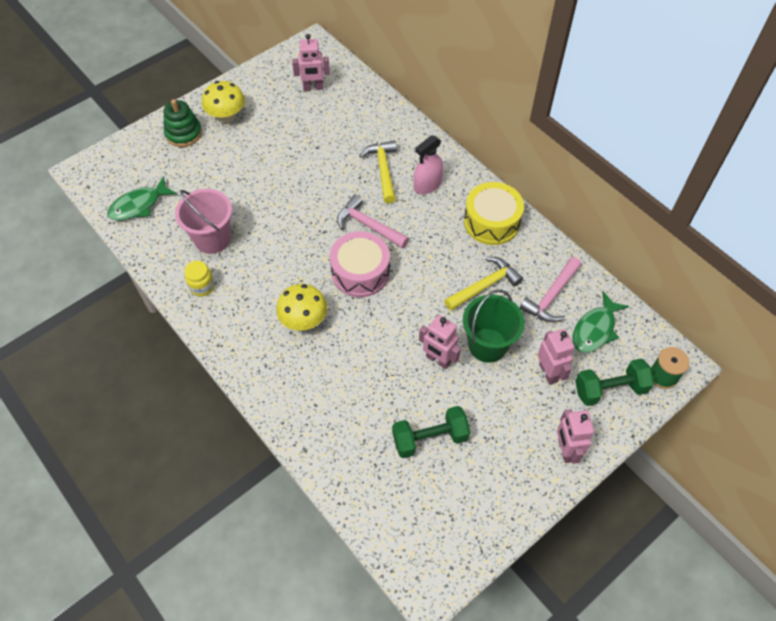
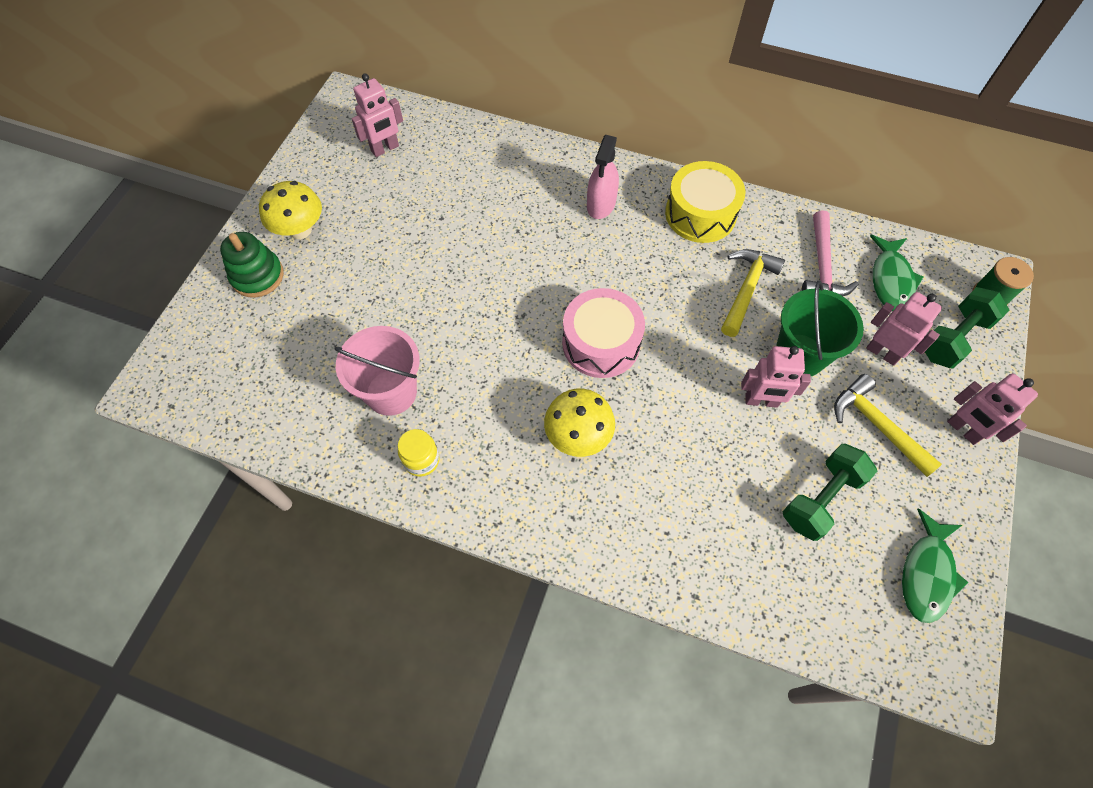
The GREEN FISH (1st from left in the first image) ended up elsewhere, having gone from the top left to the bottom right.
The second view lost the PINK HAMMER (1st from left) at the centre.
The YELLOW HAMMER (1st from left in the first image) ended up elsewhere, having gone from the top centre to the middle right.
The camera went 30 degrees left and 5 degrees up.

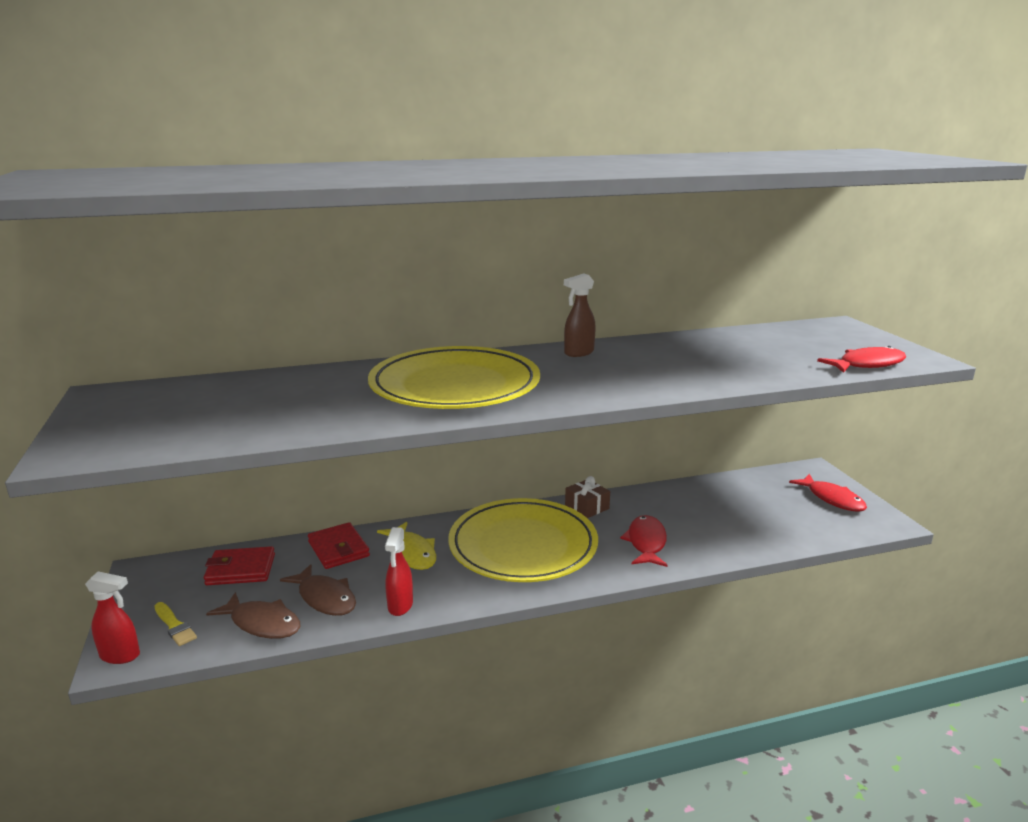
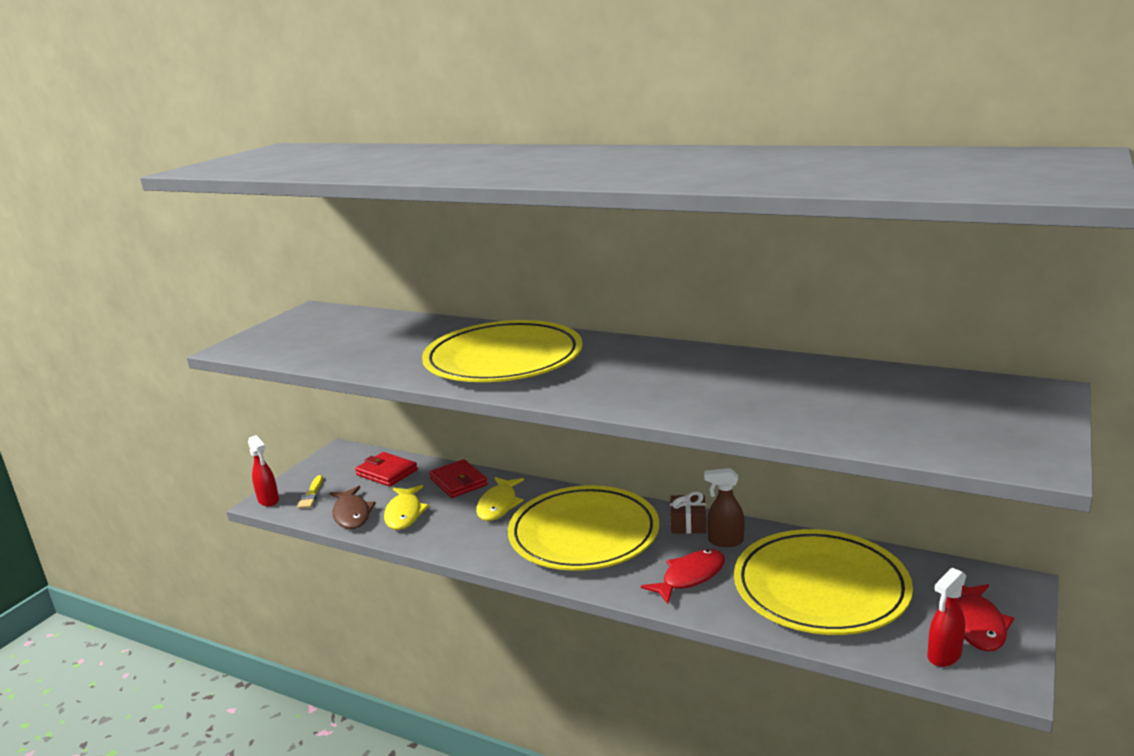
What was the BROWN FISH (2nd from left) at the bottom left turned into the YELLOW FISH (1st from left) at the bottom centre.
The RED WALLET (2nd from left) at the middle left ended up facing another way, 45 degrees counterclockwise from before.
The RED SPRAY BOTTLE (2nd from left) ended up elsewhere, having gone from the bottom centre to the bottom right.
The BROWN SPRAY BOTTLE ended up elsewhere, having gone from the centre to the bottom centre.
The second view lost the RED FISH (3rd from left) at the middle right.
The second view gained the YELLOW PLATE (3rd from left) at the bottom right.
The camera went 45 degrees right and 0 degrees up.

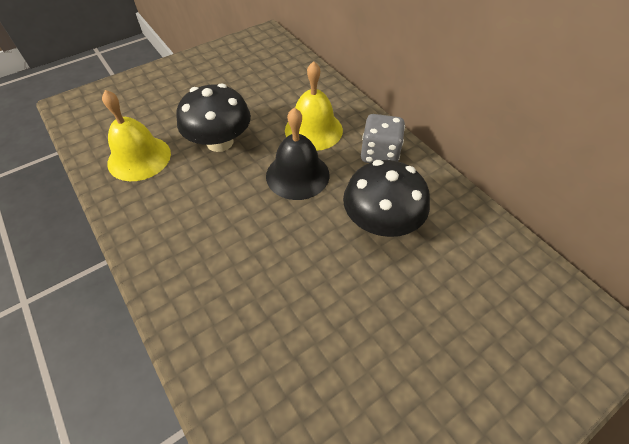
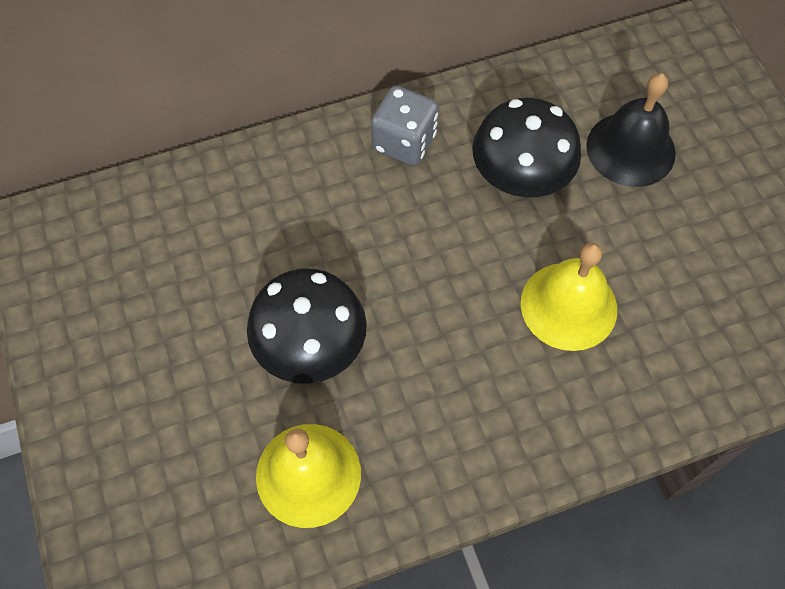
The BLACK BELL ended up elsewhere, having gone from the centre to the top right.
The YELLOW BELL (2nd from left) ended up elsewhere, having gone from the top centre to the middle right.
The camera went 75 degrees left and 10 degrees up.

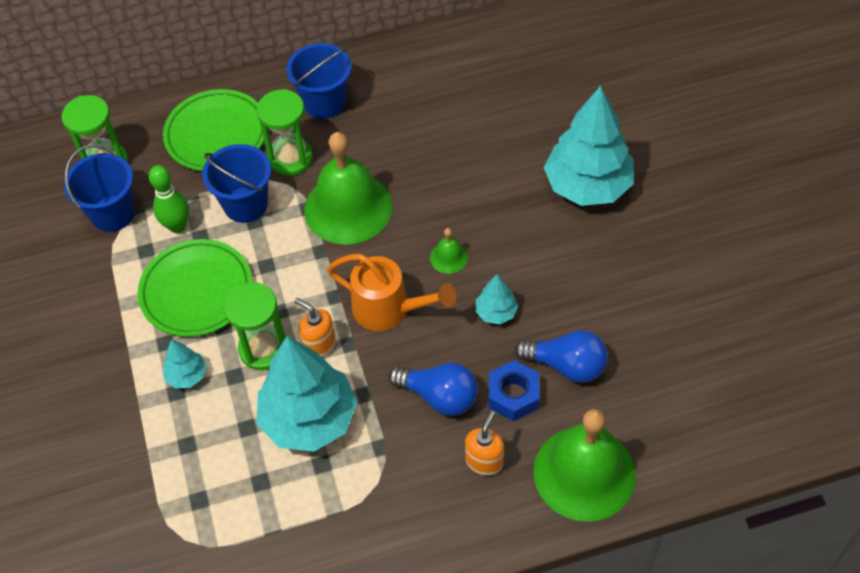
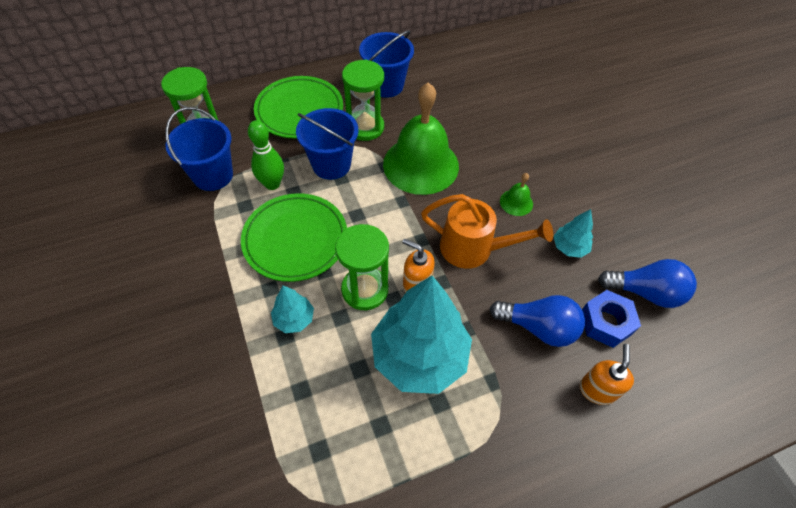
The second view lost the GREEN BELL (3rd from left) at the bottom right.
The second view lost the TURQUOISE TREE (4th from left) at the top right.
The camera went 10 degrees left and 0 degrees up.

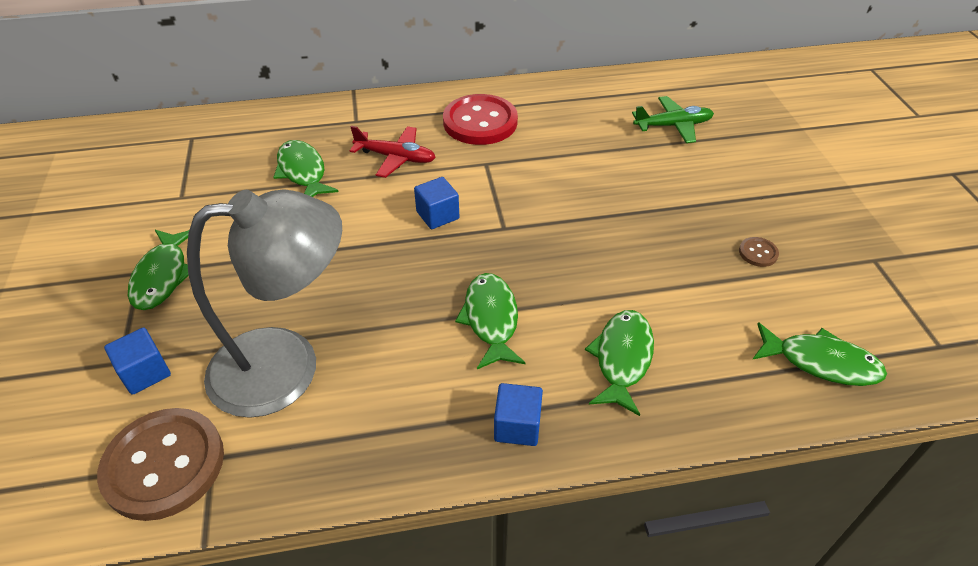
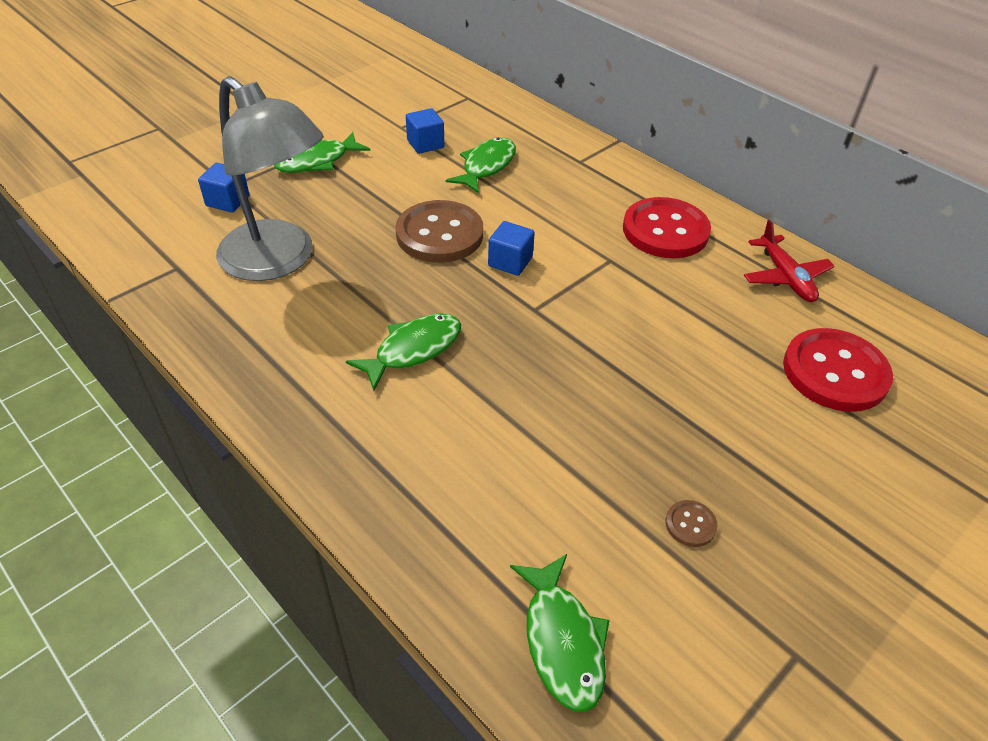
The BROWN BUTTON (1st from left) ended up elsewhere, having gone from the bottom left to the top centre.
The RED PLANE ended up elsewhere, having gone from the top centre to the middle right.
The BLUE CUBE (3rd from left in the first image) ended up elsewhere, having gone from the bottom centre to the top centre.
The second view lost the GREEN FISH (4th from left) at the centre.
Where the GREEN PLANE stood at the top right, the RED BUTTON (2nd from left) came to stand at the middle right.
The camera went 55 degrees right and 0 degrees up.

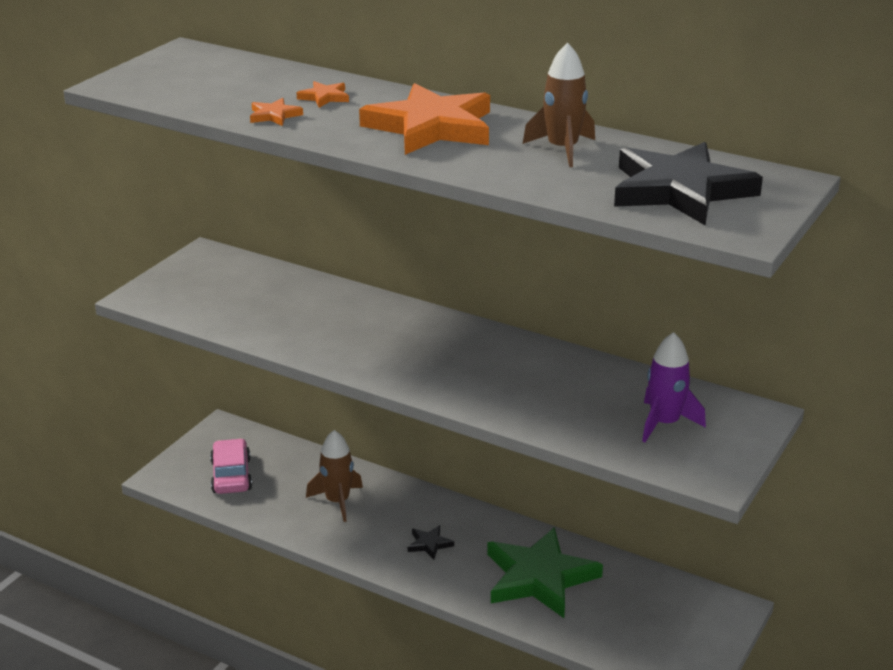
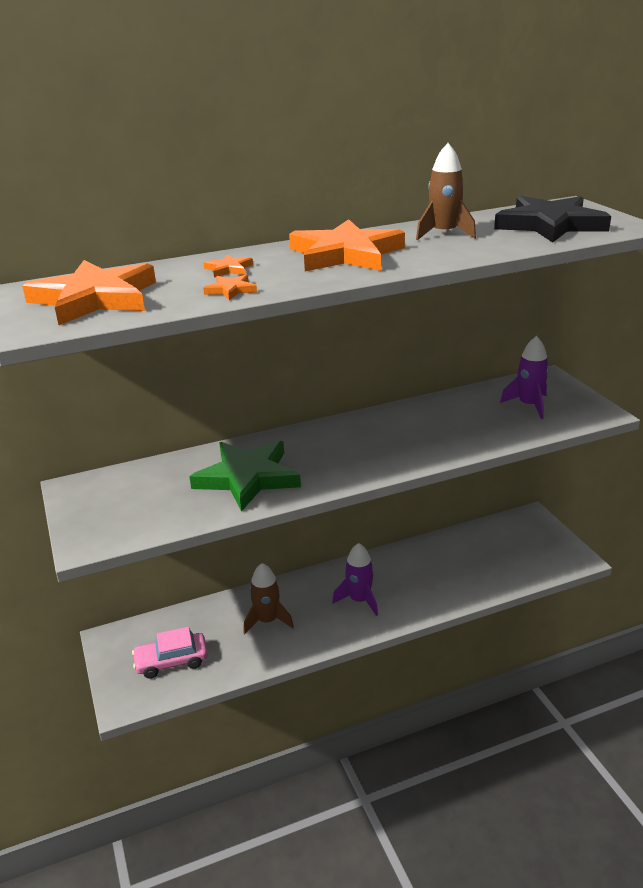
The PINK CAR at the bottom left ended up facing another way, 45 degrees counterclockwise from before.
Where the BLACK STAR (1st from left) stood at the bottom centre, the PURPLE ROCKET (1st from left) came to stand at the centre.
The GREEN STAR ended up elsewhere, having gone from the bottom centre to the centre.
The second view gained the ORANGE STAR (1st from left) at the top left.
The camera went 50 degrees left and 0 degrees up.

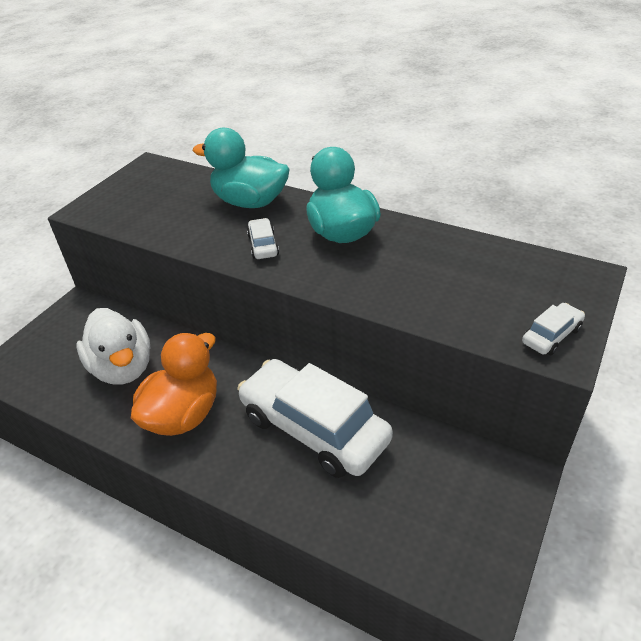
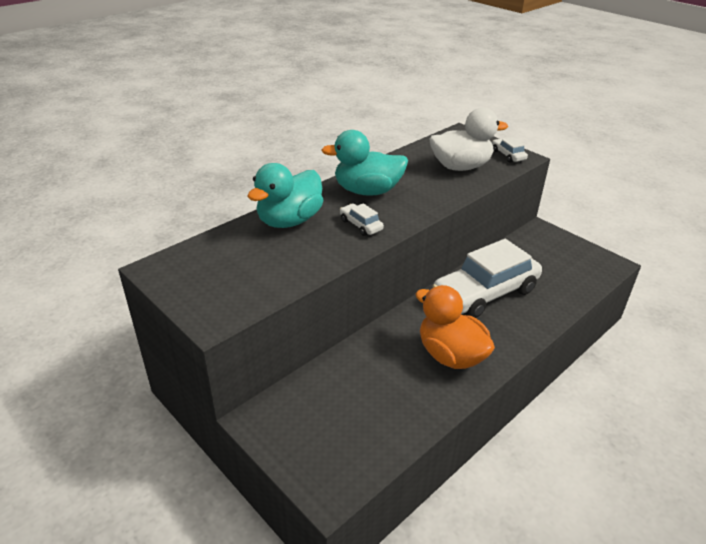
The WHITE DUCK ended up elsewhere, having gone from the middle left to the top centre.
The WHITE CAR (1st from left) at the centre ended up facing another way, 45 degrees clockwise from before.
The camera went 75 degrees left and 5 degrees down.

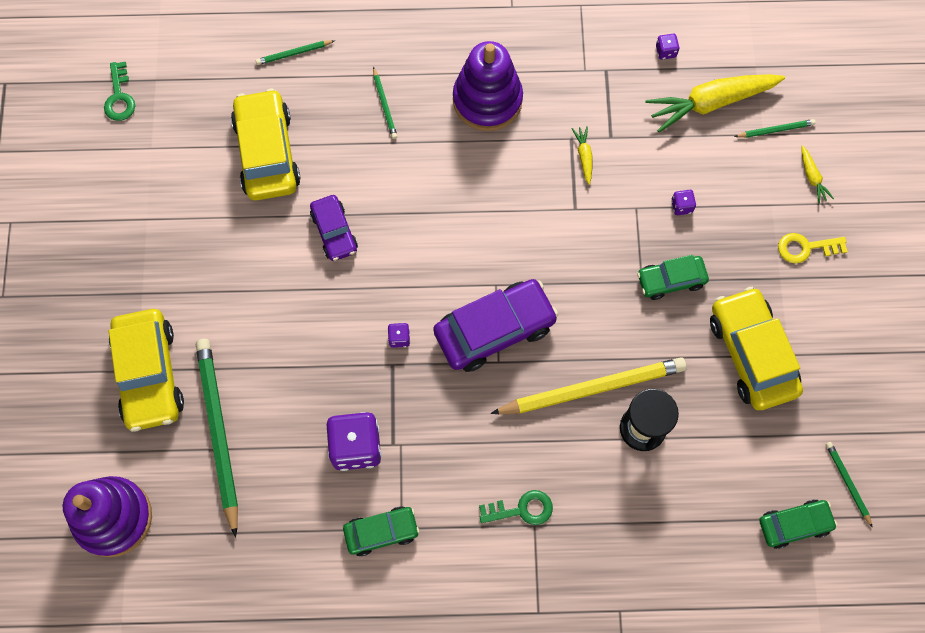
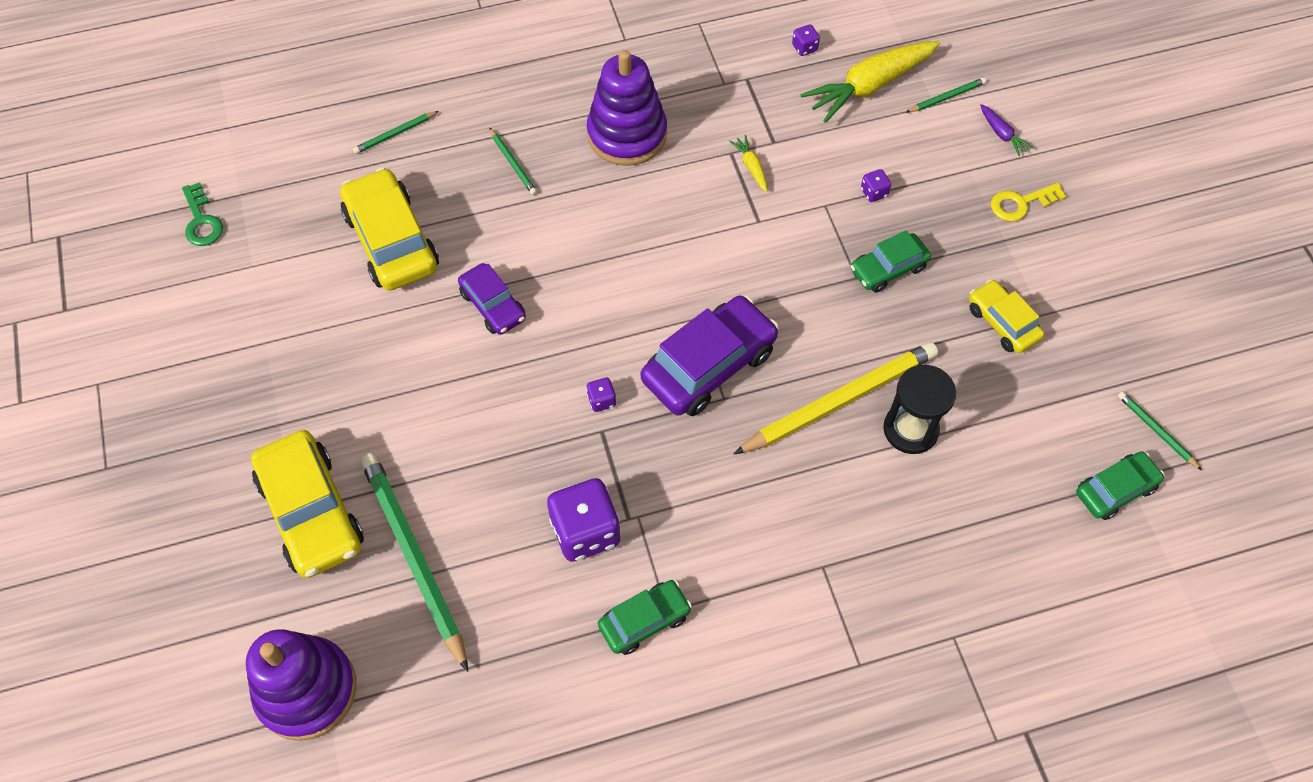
The second view lost the GREEN KEY (2nd from left) at the bottom centre.
The size of the YELLOW CAR (3rd from left) at the middle right changed by a factor of 0.58.
What was the YELLOW CARROT (3rd from left) at the top right turned into the PURPLE CARROT at the top right.
The camera went 15 degrees left and 10 degrees down.

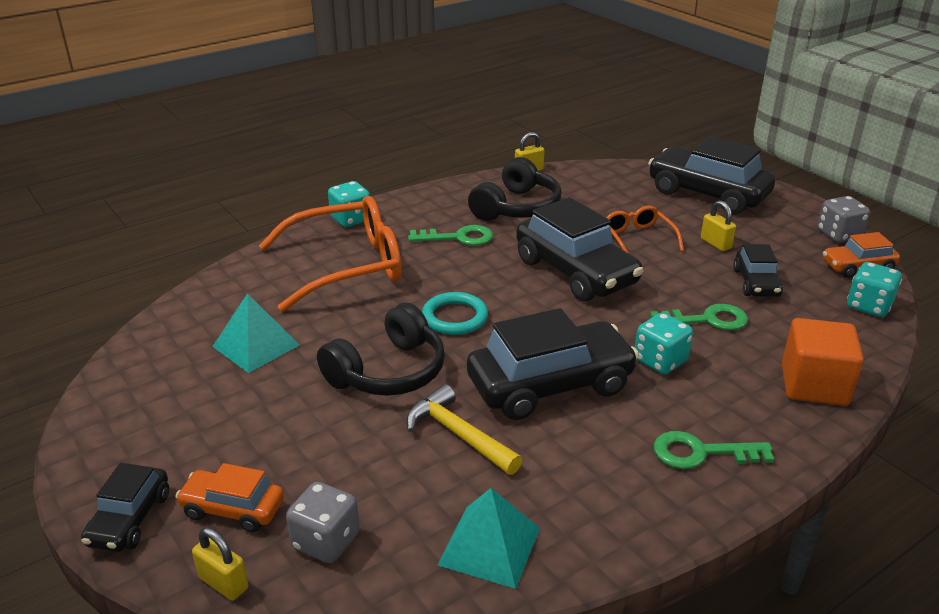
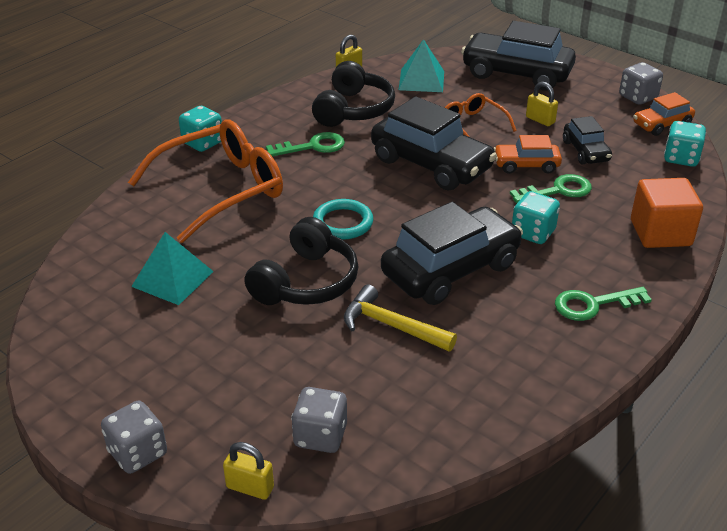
Where the BLACK CAR (1st from left) stood at the bottom left, the GREY DICE (1st from left) came to stand at the bottom left.
The ORANGE CAR (1st from left) ended up elsewhere, having gone from the bottom left to the top right.
The TURQUOISE PYRAMID (2nd from left) ended up elsewhere, having gone from the bottom centre to the top centre.
The camera went 15 degrees left and 5 degrees up.

